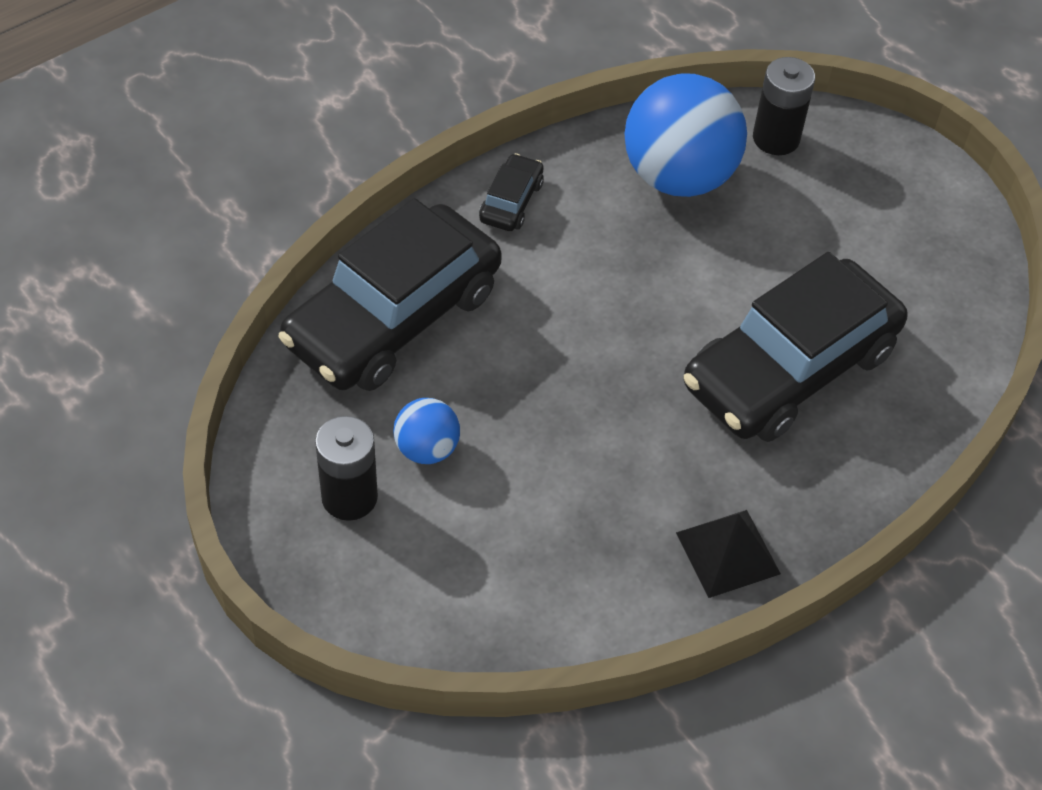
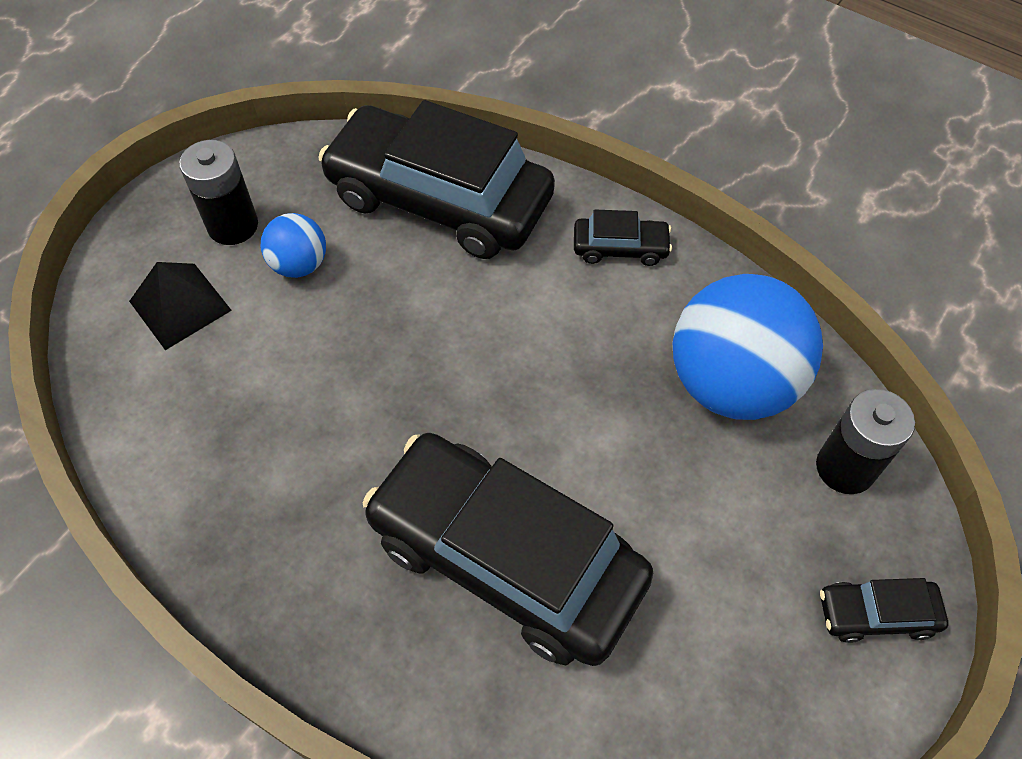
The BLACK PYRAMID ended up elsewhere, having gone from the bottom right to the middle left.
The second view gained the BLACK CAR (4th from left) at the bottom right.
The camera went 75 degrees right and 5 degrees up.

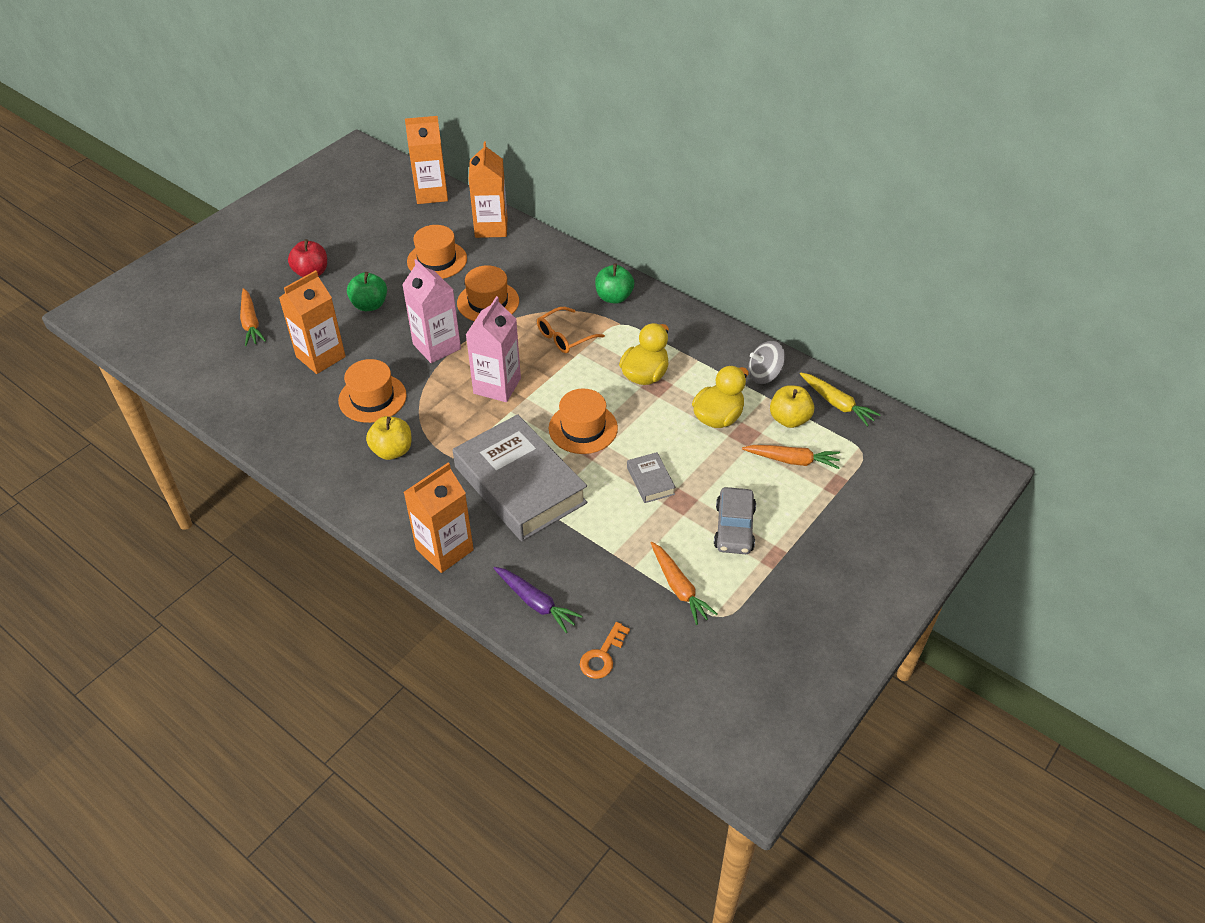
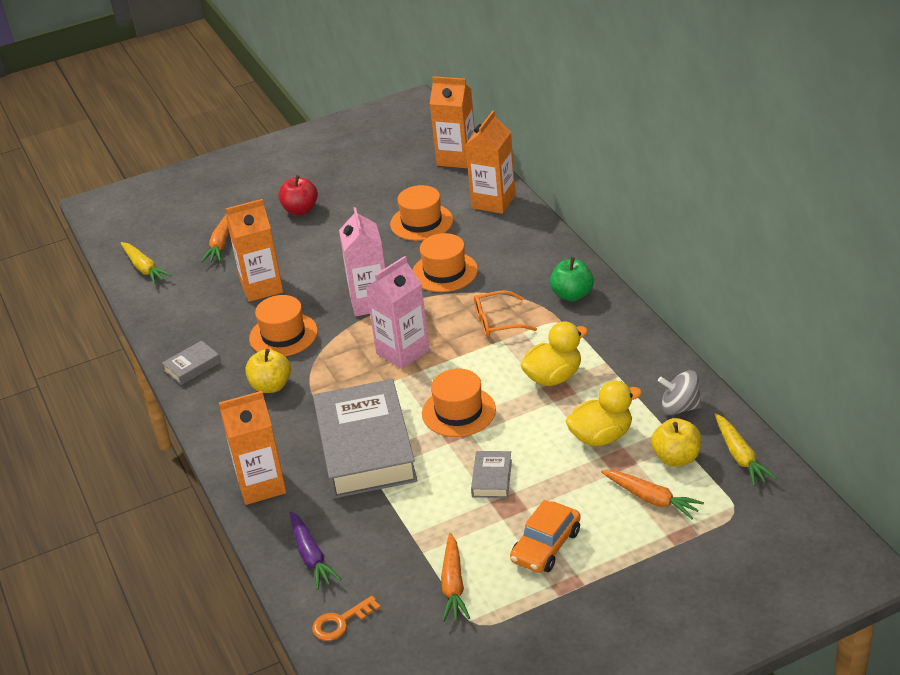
The second view lost the GREEN APPLE (1st from left) at the top left.
What was the GREY CAR at the centre turned into the ORANGE CAR at the bottom centre.
The second view gained the YELLOW CARROT (1st from left) at the middle left.
The second view gained the GREY BOOK (1st from left) at the middle left.
The camera went 30 degrees right and 10 degrees down.

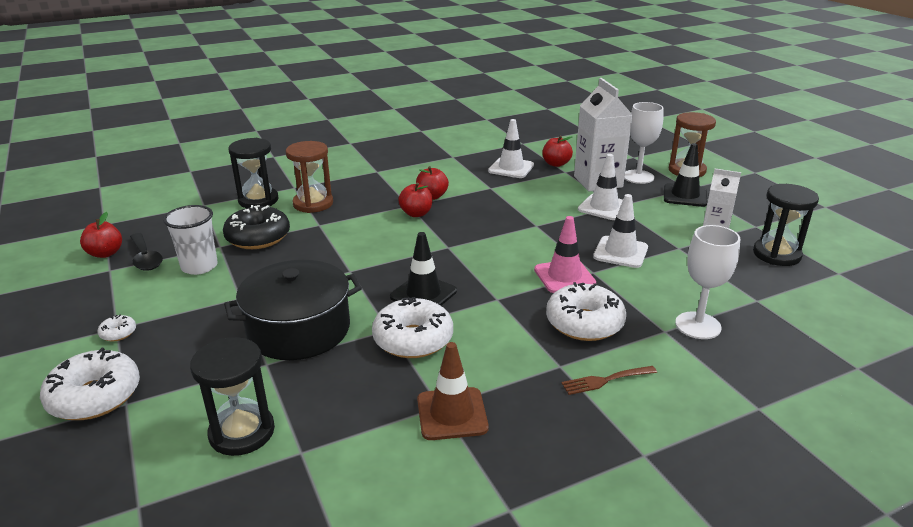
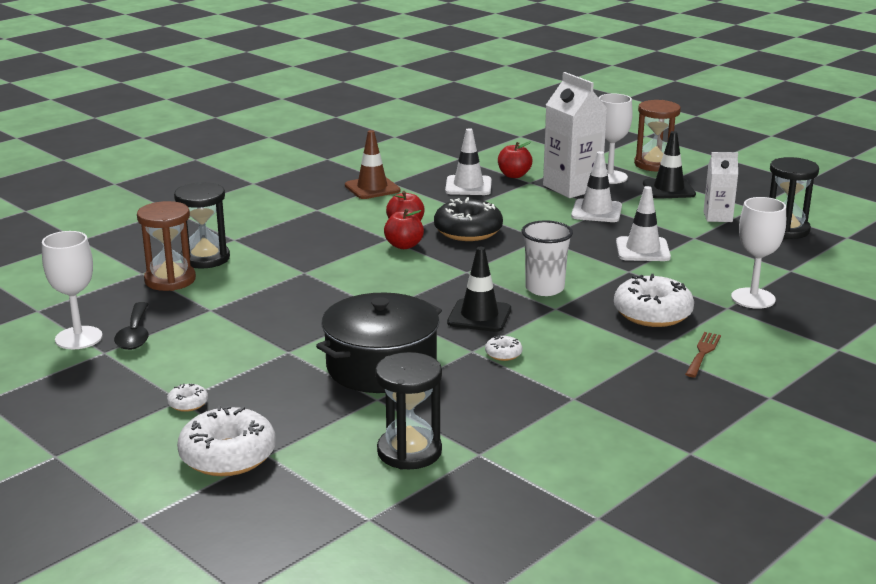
Where the RED APPLE (1st from left) stood at the middle left, the WHITE GOBLET (1st from left) came to stand at the middle left.
The BLACK SPOON at the middle left ended up facing another way, 45 degrees clockwise from before.
The WHITE CUP ended up elsewhere, having gone from the middle left to the centre.
The BLACK DONUT ended up elsewhere, having gone from the middle left to the centre.
The BROWN HOURGLASS (1st from left) ended up elsewhere, having gone from the centre to the middle left.
The size of the WHITE DONUT (3rd from left) at the centre changed by a factor of 0.45.
The BROWN TRAFFIC CONE ended up elsewhere, having gone from the bottom centre to the top centre.
The second view lost the PINK TRAFFIC CONE at the centre.
The BROWN FORK at the bottom right ended up facing another way, 150 degrees clockwise from before.
The camera went 20 degrees left and 5 degrees down.

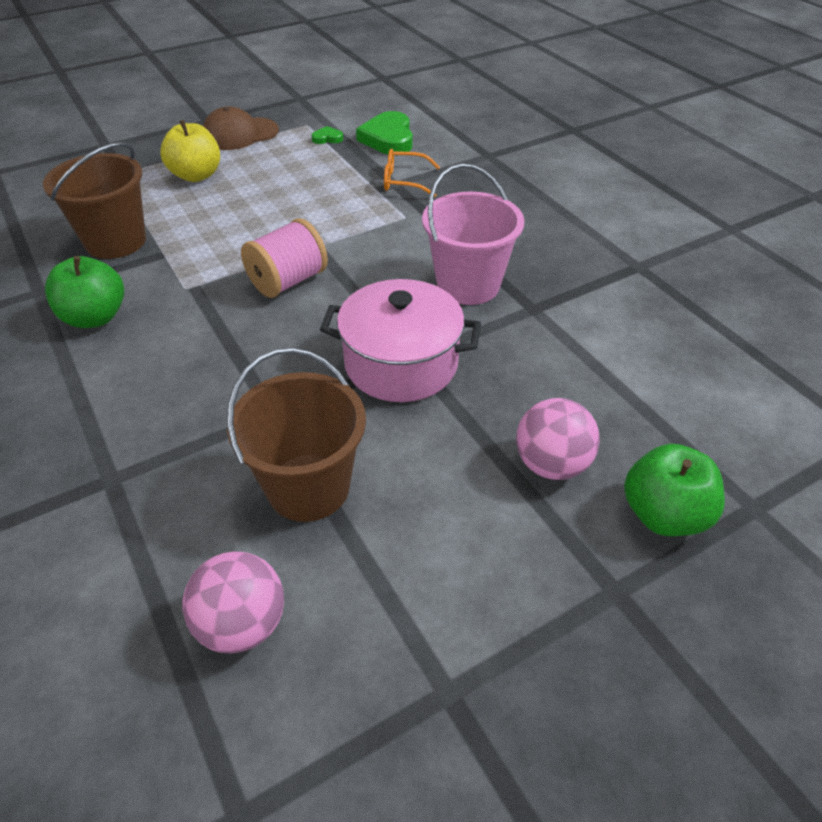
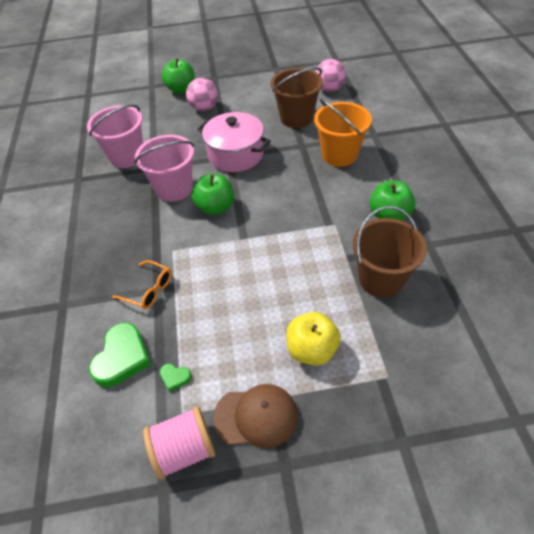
The PINK SPOOL ended up elsewhere, having gone from the top centre to the bottom centre.
The second view gained the PINK BUCKET (1st from left) at the top left.
The second view gained the GREEN APPLE (2nd from left) at the centre.
The second view gained the ORANGE BUCKET at the top centre.
The camera went 155 degrees left and 5 degrees up.

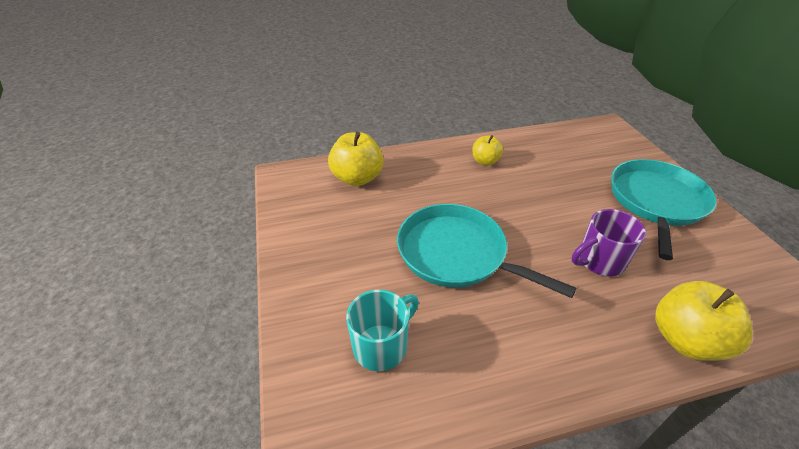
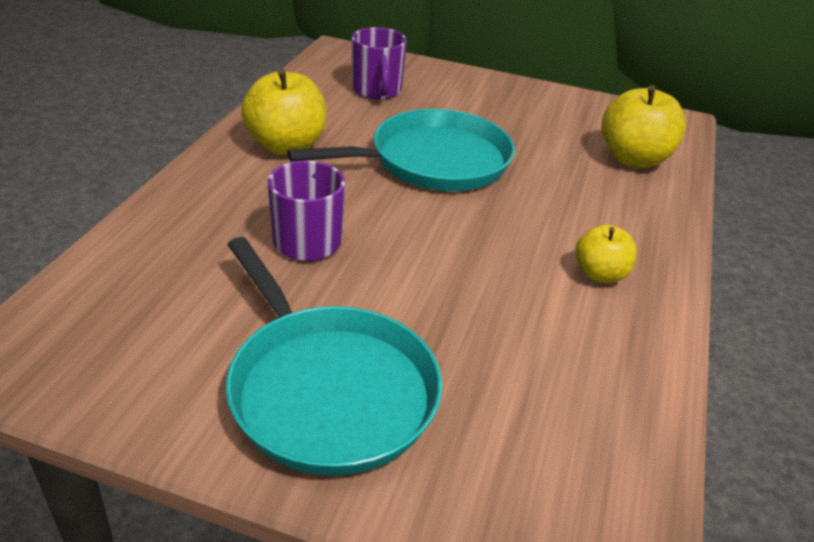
What was the TURQUOISE MUG at the bottom centre turned into the PURPLE MUG (2nd from left) at the top centre.
The YELLOW APPLE (3rd from left in the first image) ended up elsewhere, having gone from the bottom right to the top centre.
The camera went 120 degrees right and 5 degrees down.

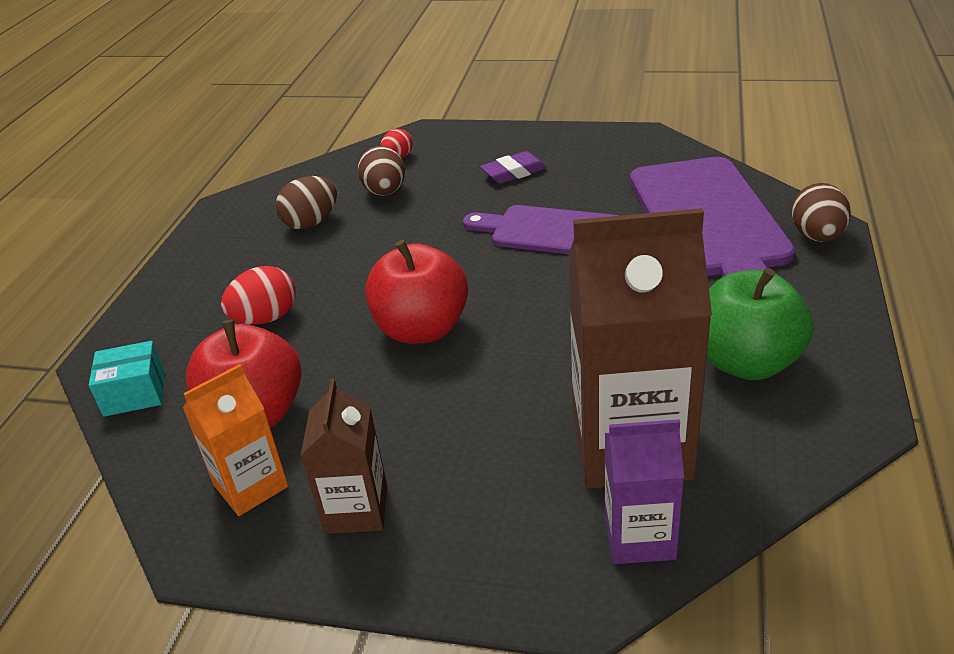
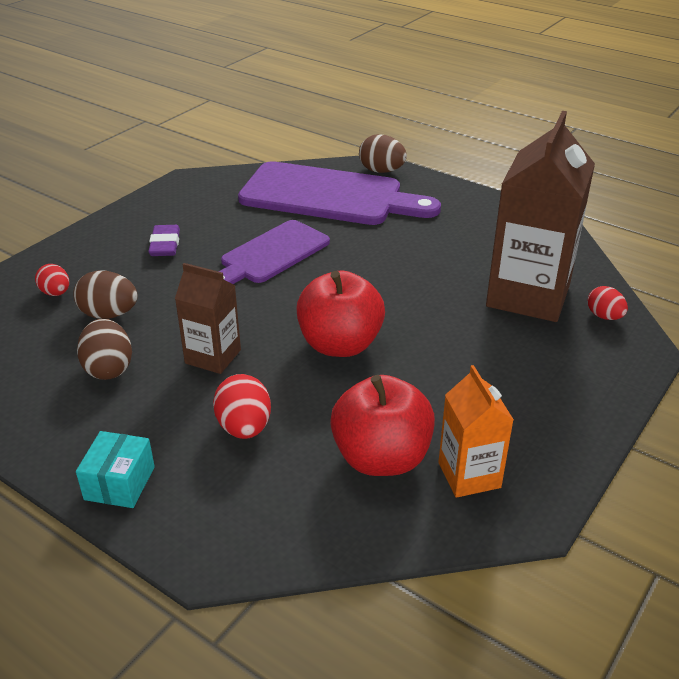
The TURQUOISE BOX ended up elsewhere, having gone from the middle left to the bottom left.
The BROWN CARTON (1st from left) ended up elsewhere, having gone from the bottom centre to the middle left.
Where the PURPLE CARTON stood at the bottom right, the RED EGG (3rd from left) came to stand at the middle right.
The second view lost the GREEN APPLE at the middle right.
The camera went 70 degrees left and 0 degrees up.

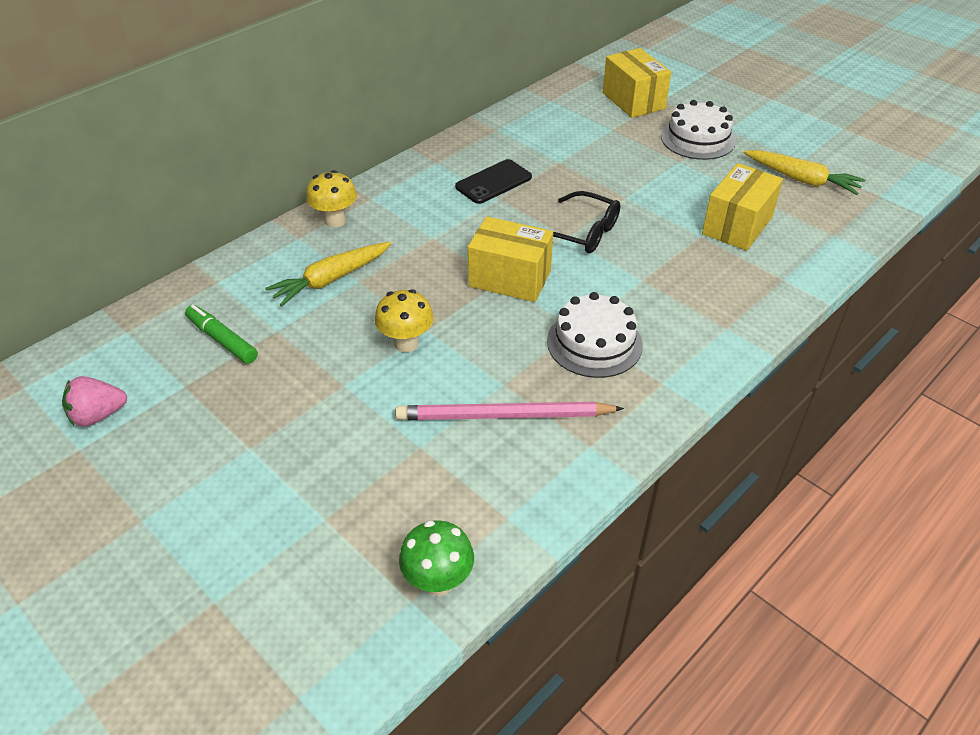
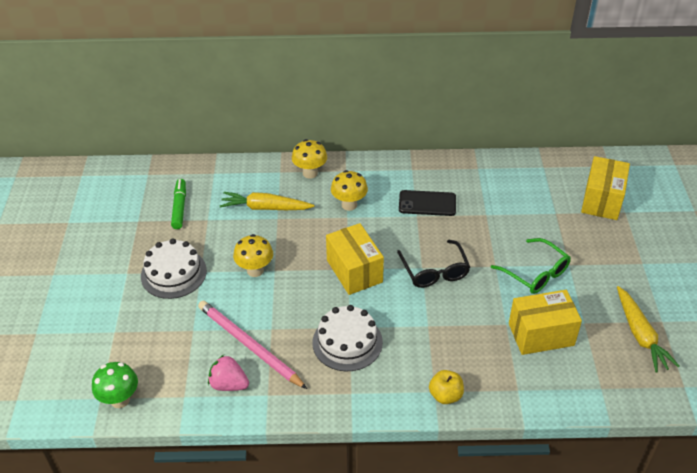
The PINK STRAWBERRY ended up elsewhere, having gone from the middle left to the bottom left.
The WHITE CAKE (2nd from left in the first image) ended up elsewhere, having gone from the top right to the middle left.
The second view gained the YELLOW MUSHROOM (3rd from left) at the centre.
The second view gained the YELLOW APPLE at the bottom centre.
The second view gained the GREEN GLASSES at the middle right.
The camera went 45 degrees right and 0 degrees up.

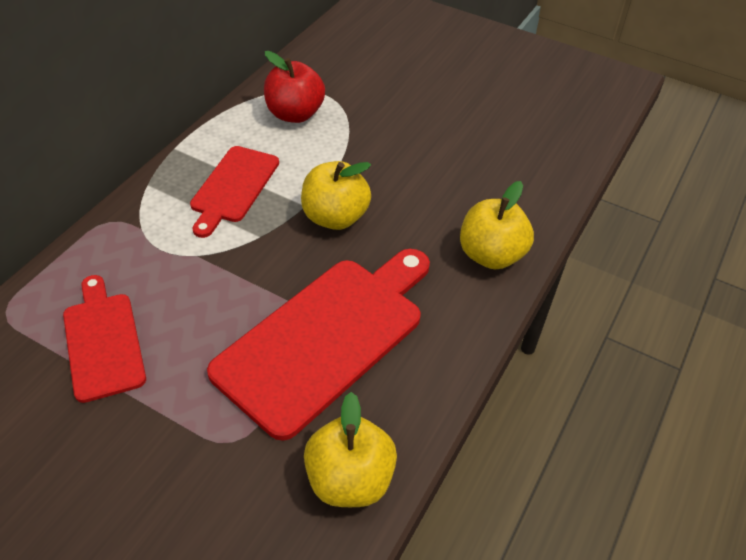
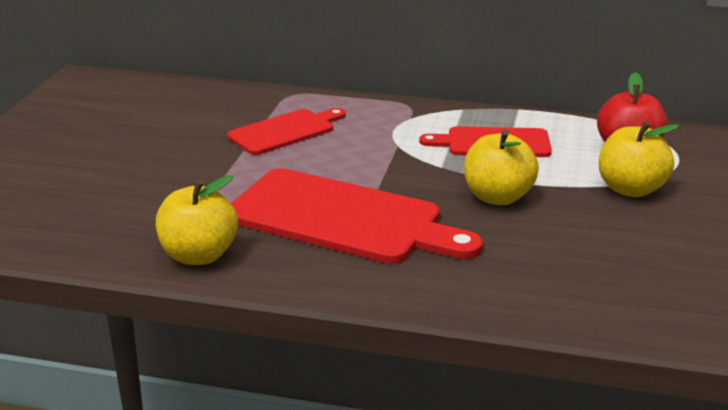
The YELLOW APPLE (3rd from left) ended up elsewhere, having gone from the centre to the middle right.
The camera went 75 degrees right and 20 degrees down.

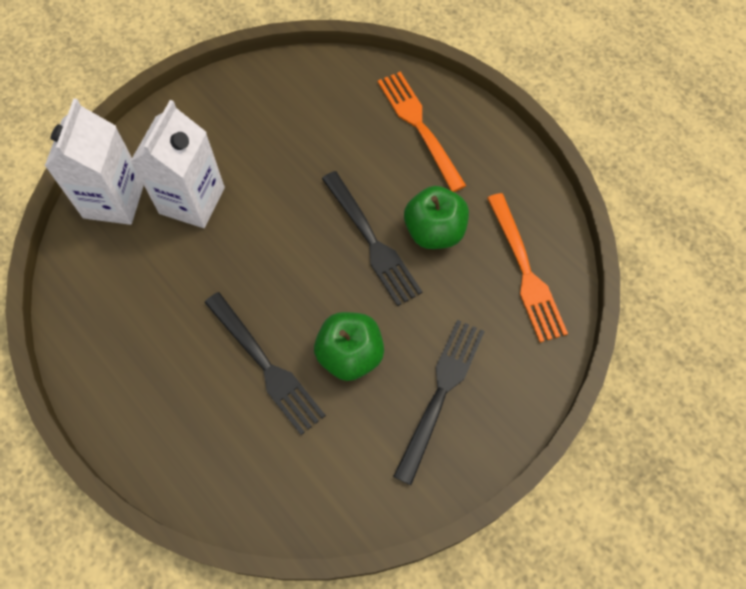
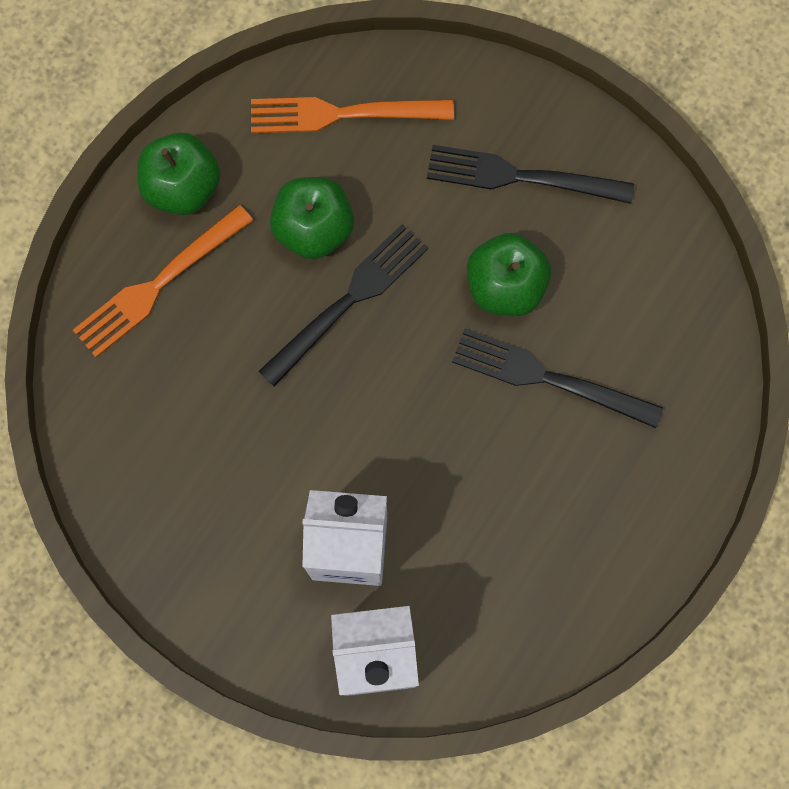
The BLACK FORK (1st from left in the first image) at the centre ended up facing another way, 105 degrees counterclockwise from before.
The ORANGE FORK (2nd from left) at the middle right ended up facing another way, 150 degrees counterclockwise from before.
The second view gained the GREEN APPLE (1st from left) at the top left.
The camera went 105 degrees left and 10 degrees up.

